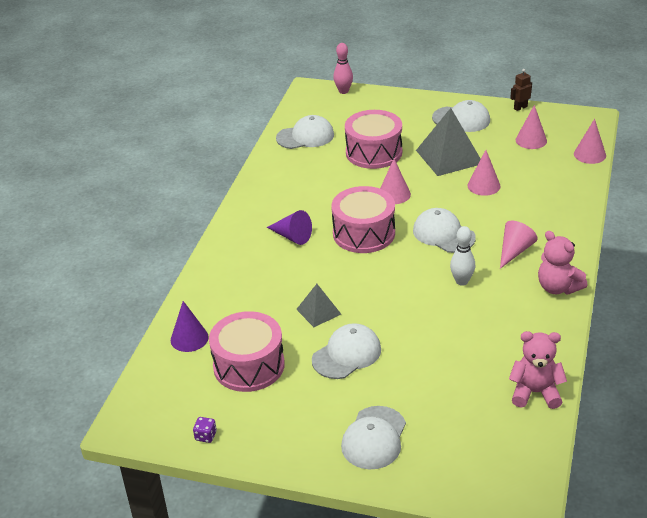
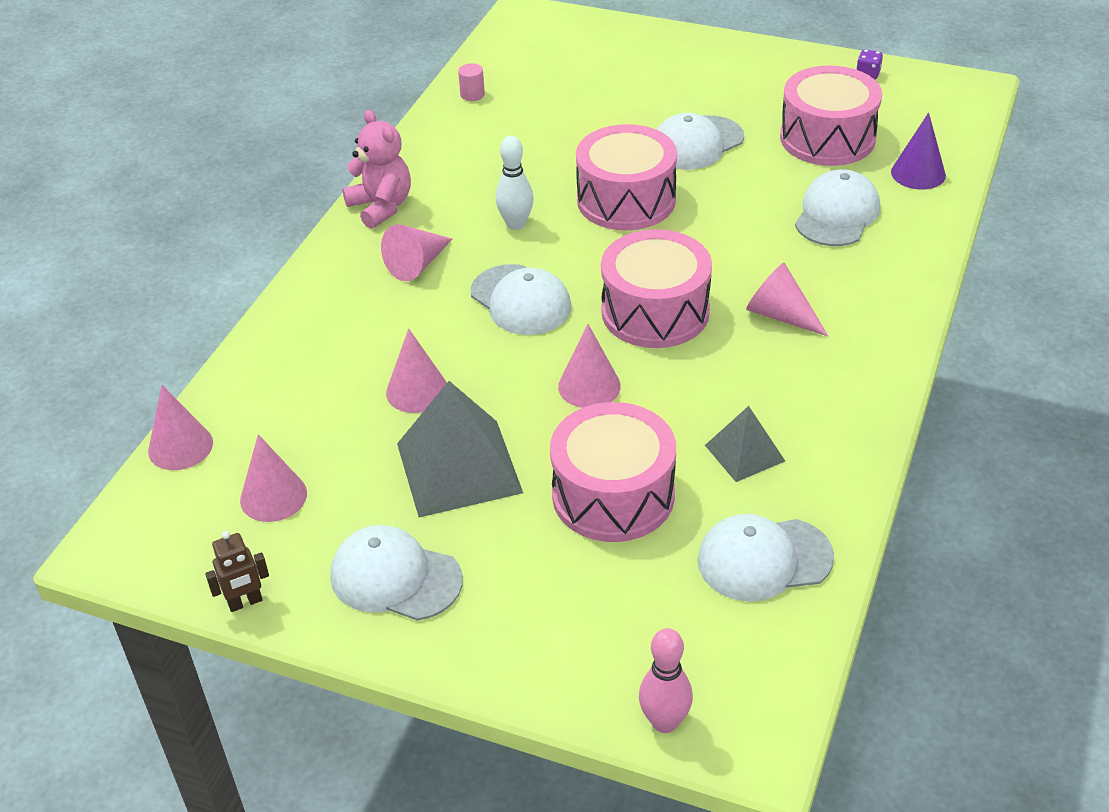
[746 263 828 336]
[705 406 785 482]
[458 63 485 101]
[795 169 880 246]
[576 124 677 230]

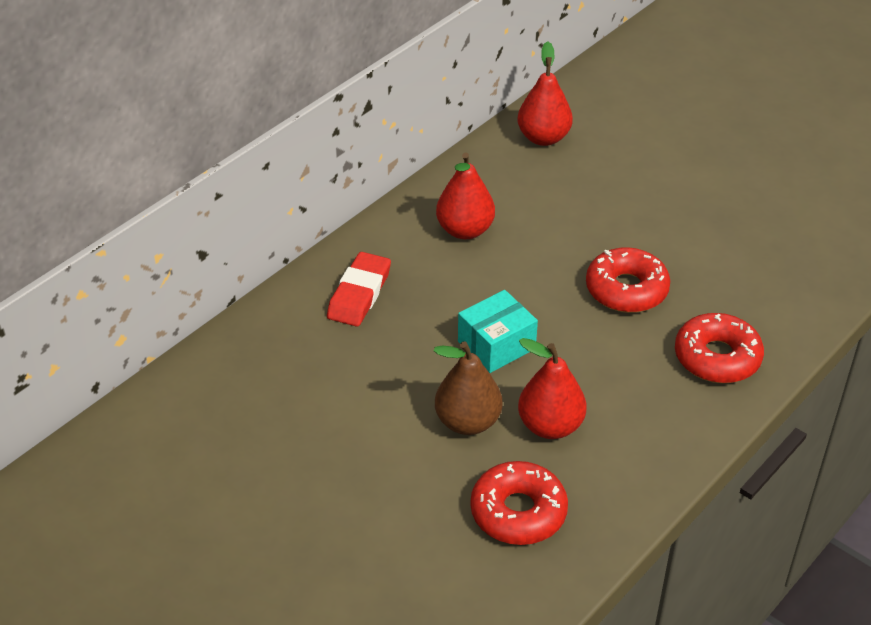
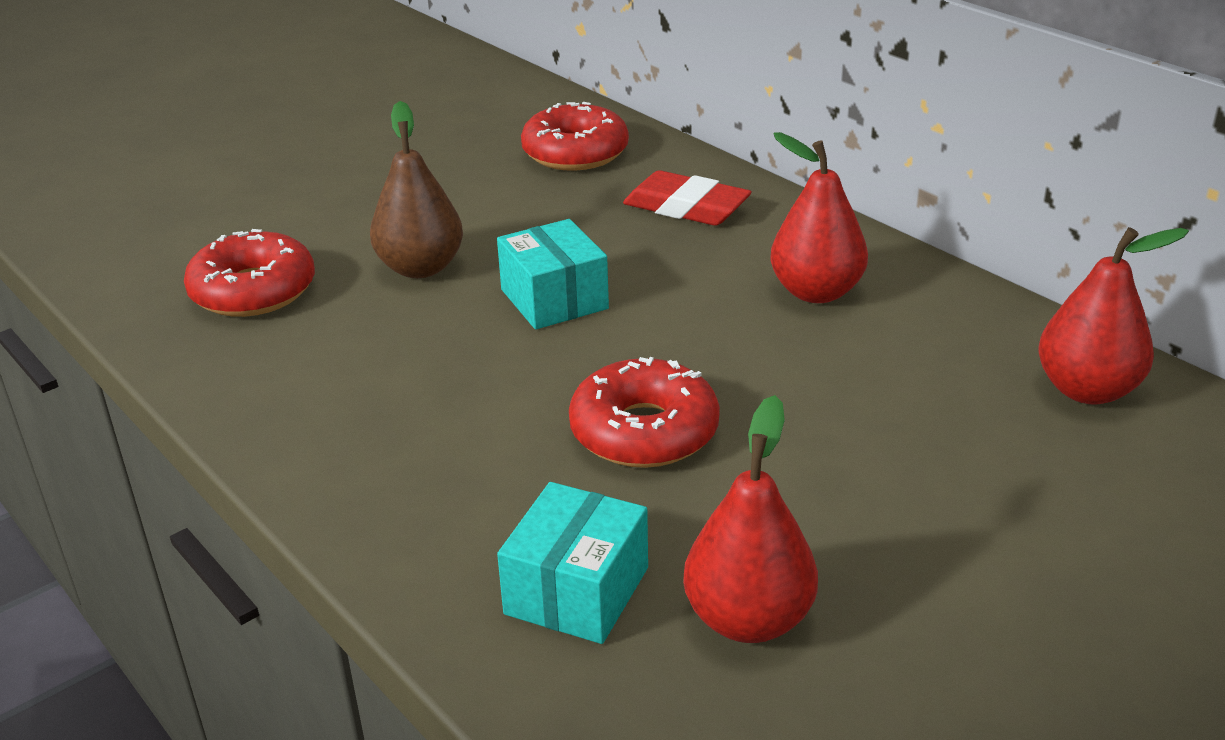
[521 102 629 171]
[683 395 818 643]
[497 482 648 644]

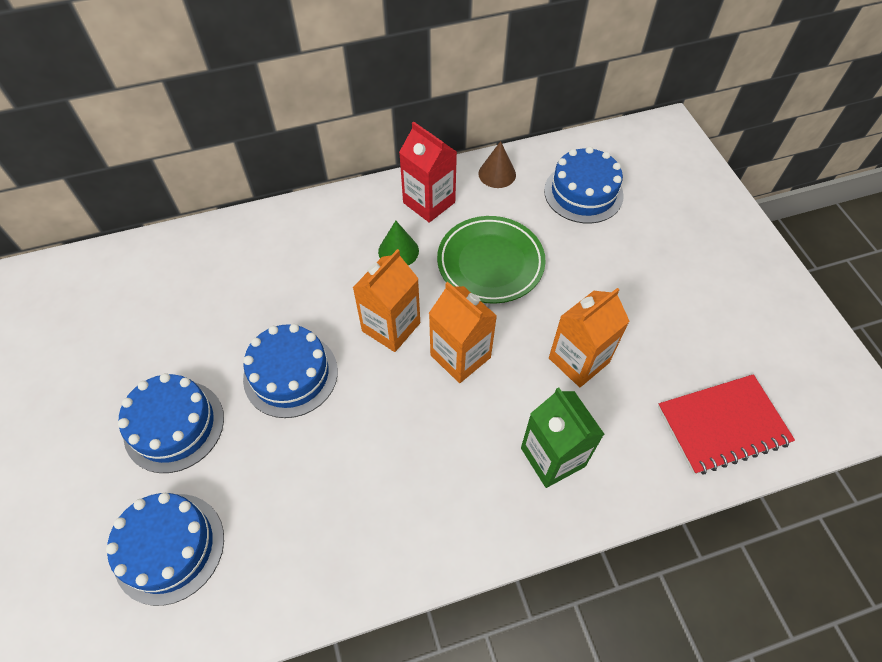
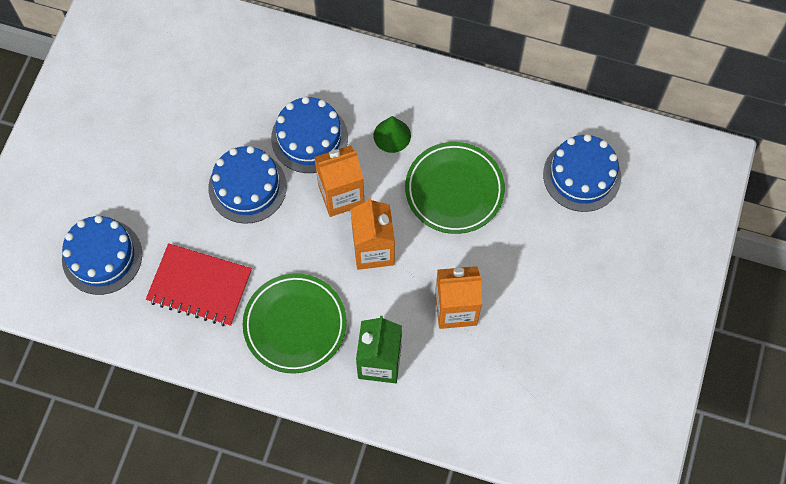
[399 121 457 223] (first image)
[478 141 516 188] (first image)
[271 96 348 173]
[146 243 252 326]
[243 273 347 374]

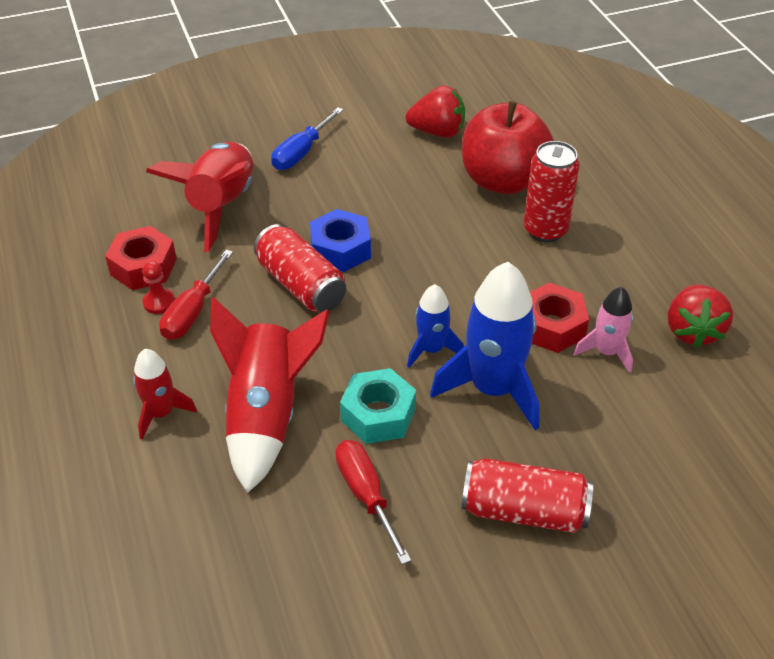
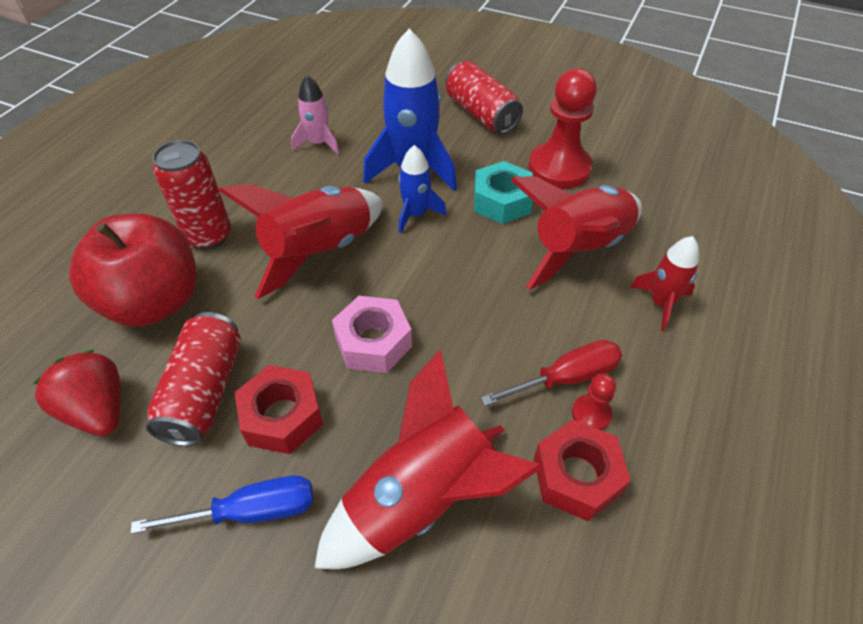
[332 296 412 373]
[146 312 241 446]
[234 365 323 454]
[668 284 733 348] (first image)
[529 68 597 189]
[219 184 383 299]

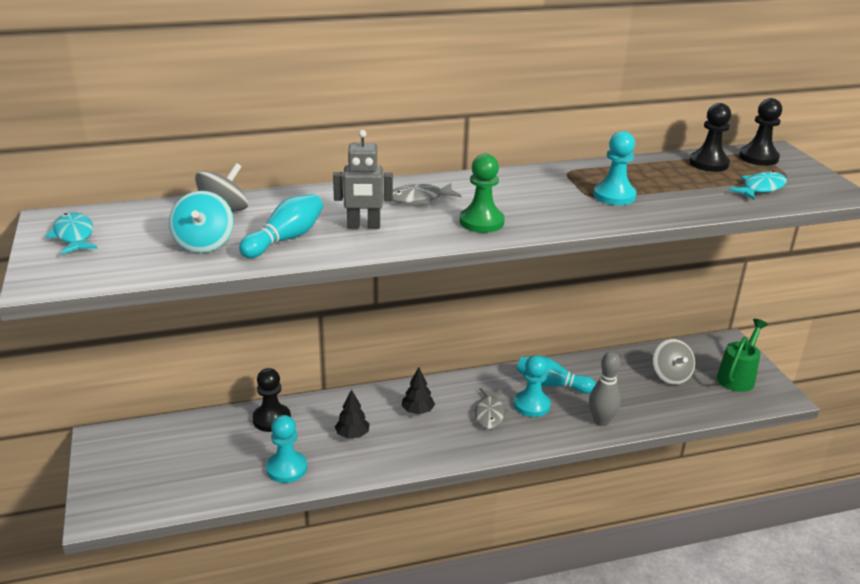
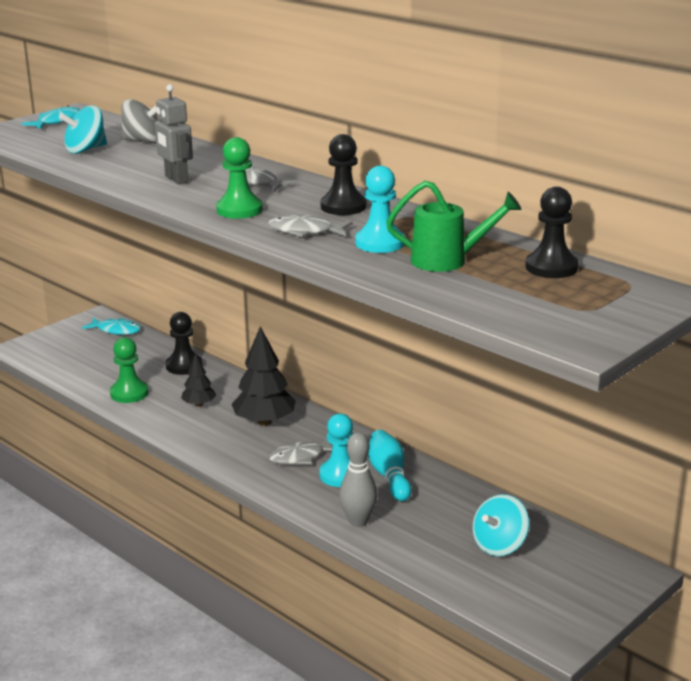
[321 134 366 215]
[82 318 141 335]
[239 194 323 258] (first image)
[386 181 522 272]
[473 494 529 556]
[231 326 296 426]
[110 337 149 403]
[268 215 352 237]

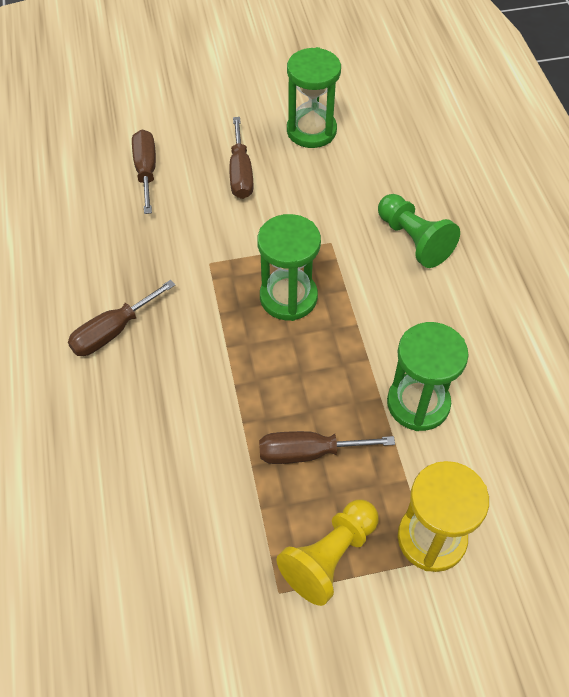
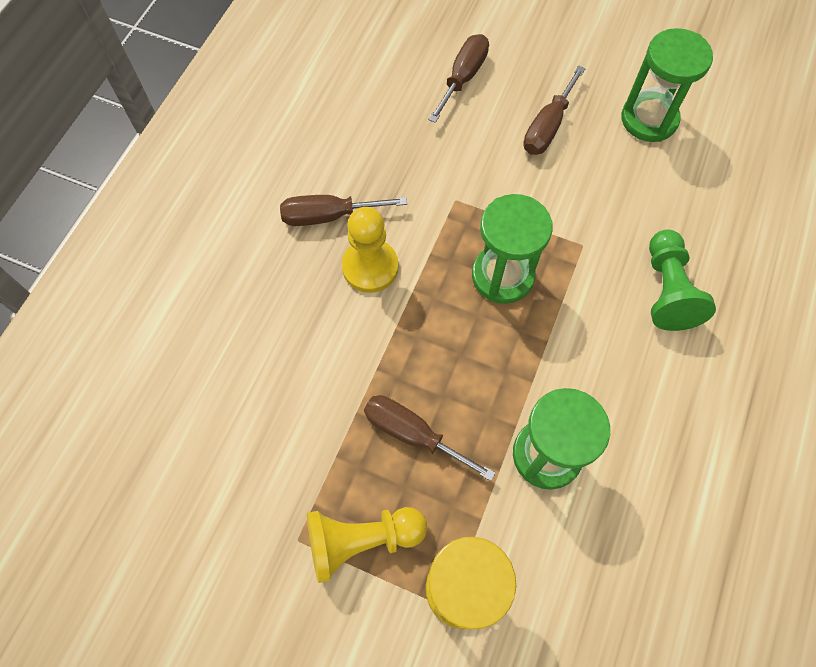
[342 207 398 293]

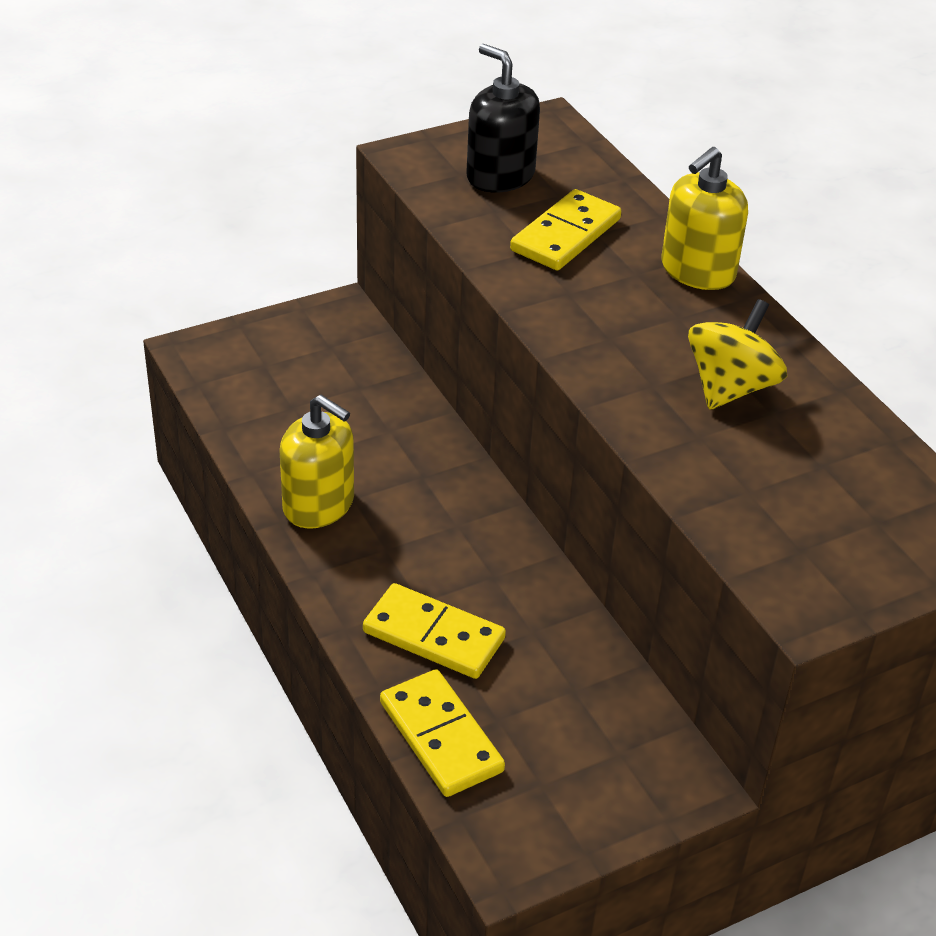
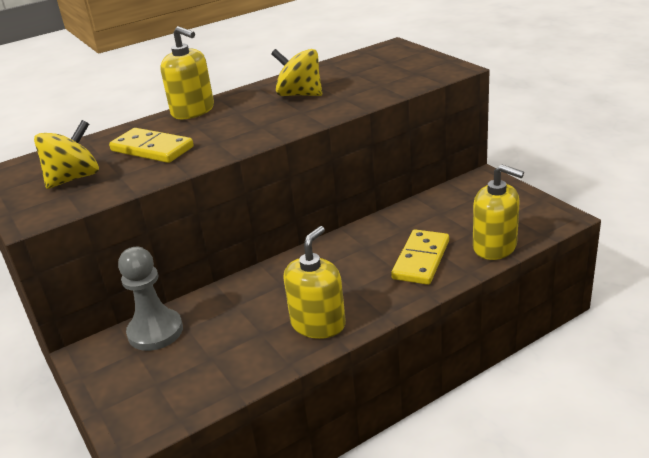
[34 120 99 189]
[473 165 524 260]
[118 247 183 351]

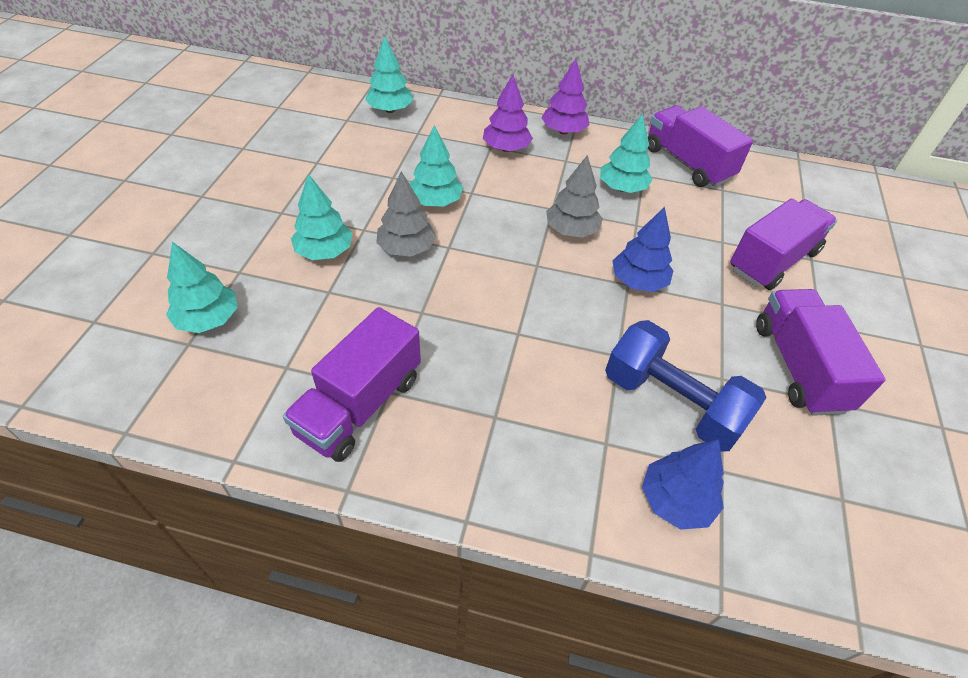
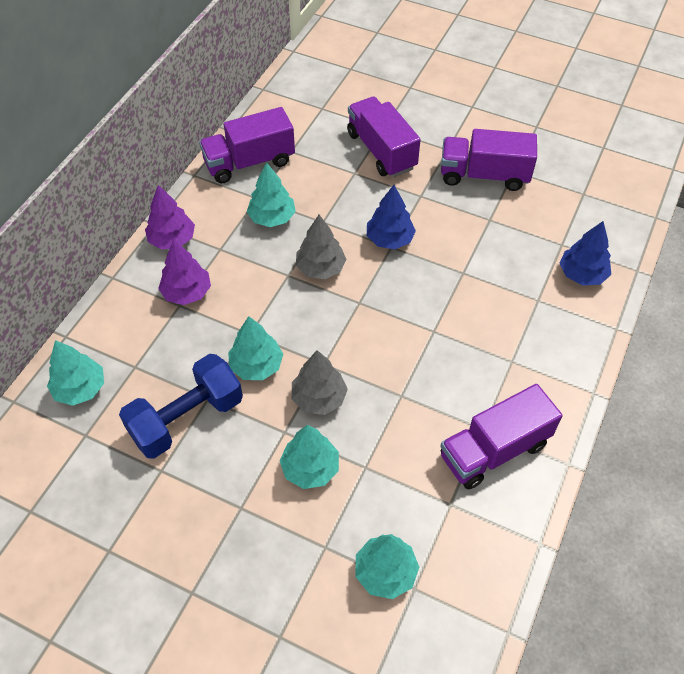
[440 384 562 490]
[119 354 243 459]

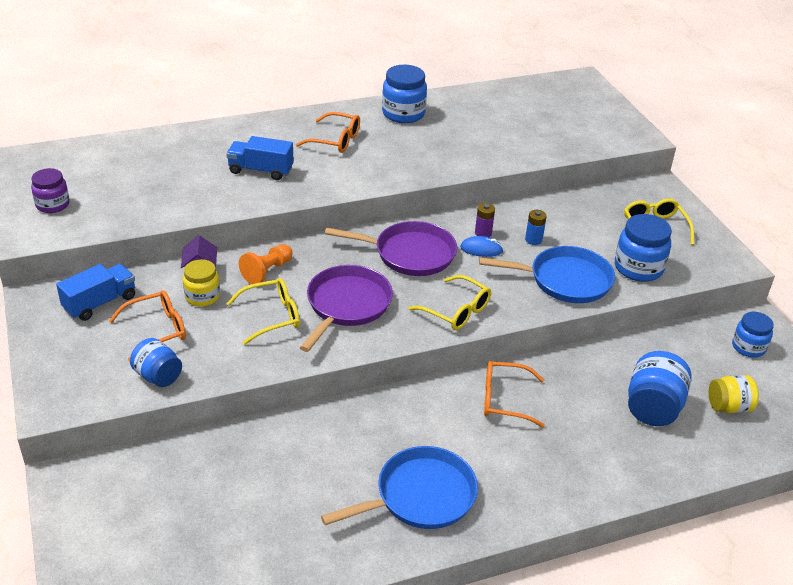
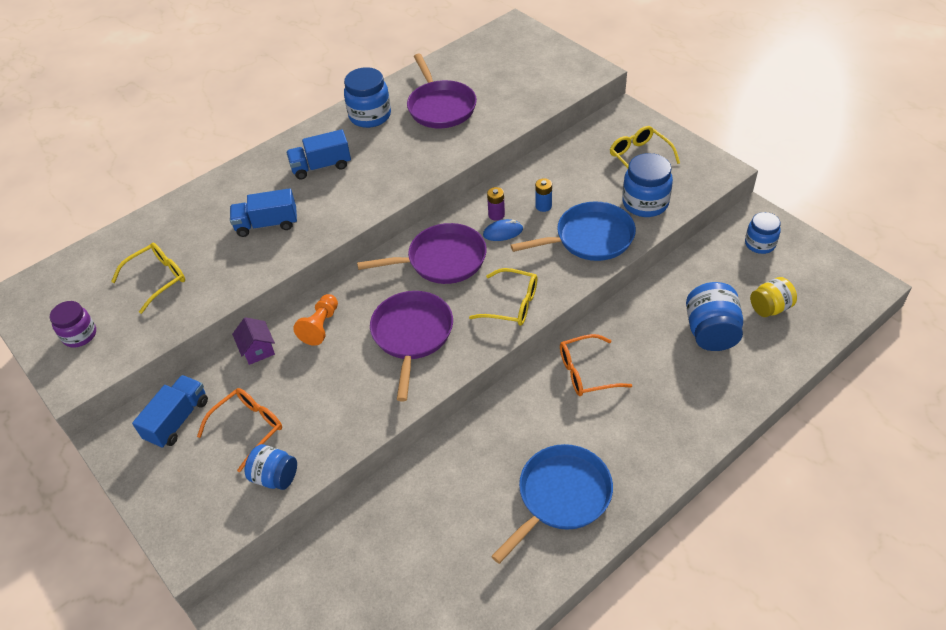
[286 129 351 180]
[183 259 220 307] (first image)
[111 243 185 314]
[407 53 477 128]

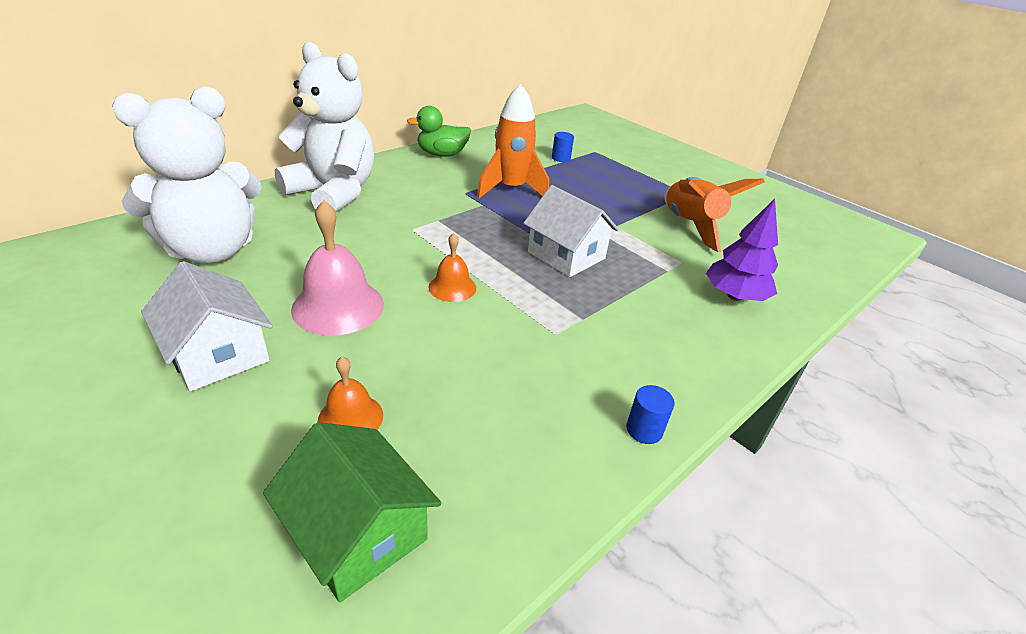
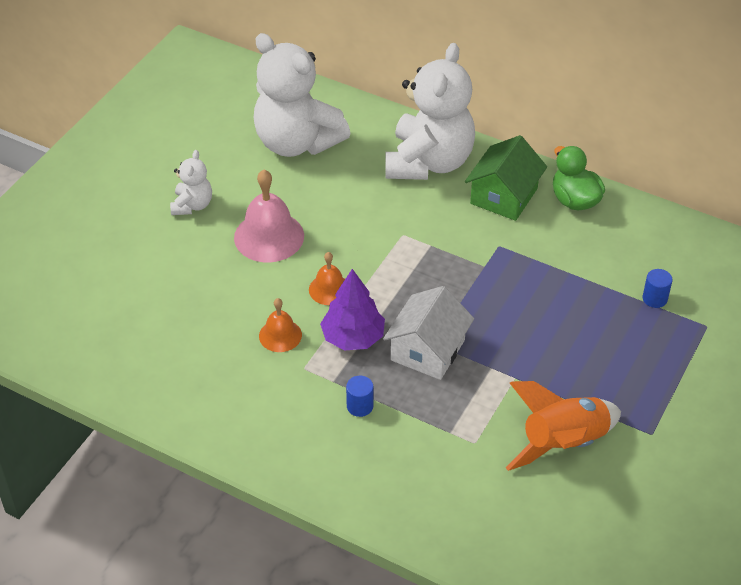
[477 84 549 199] (first image)
[320 269 385 351]
[170 150 212 215]
[259 298 302 352]
[346 376 374 417]
[465 135 547 221]

